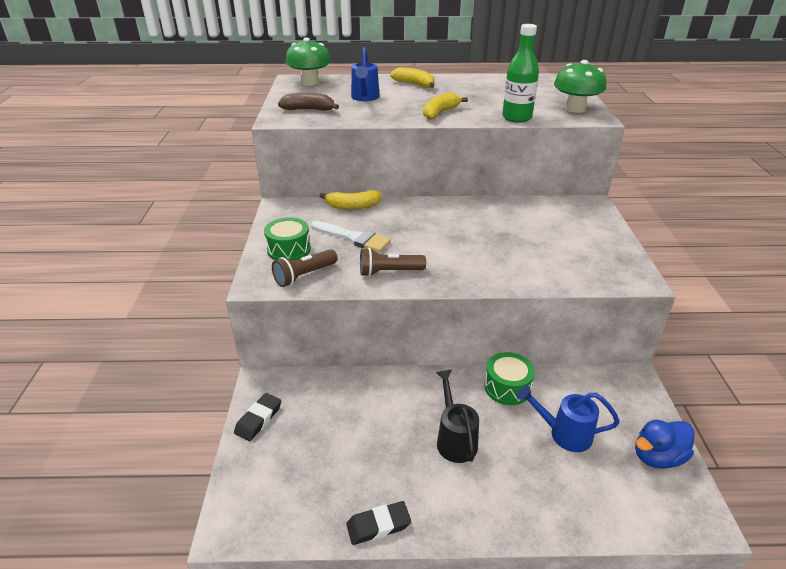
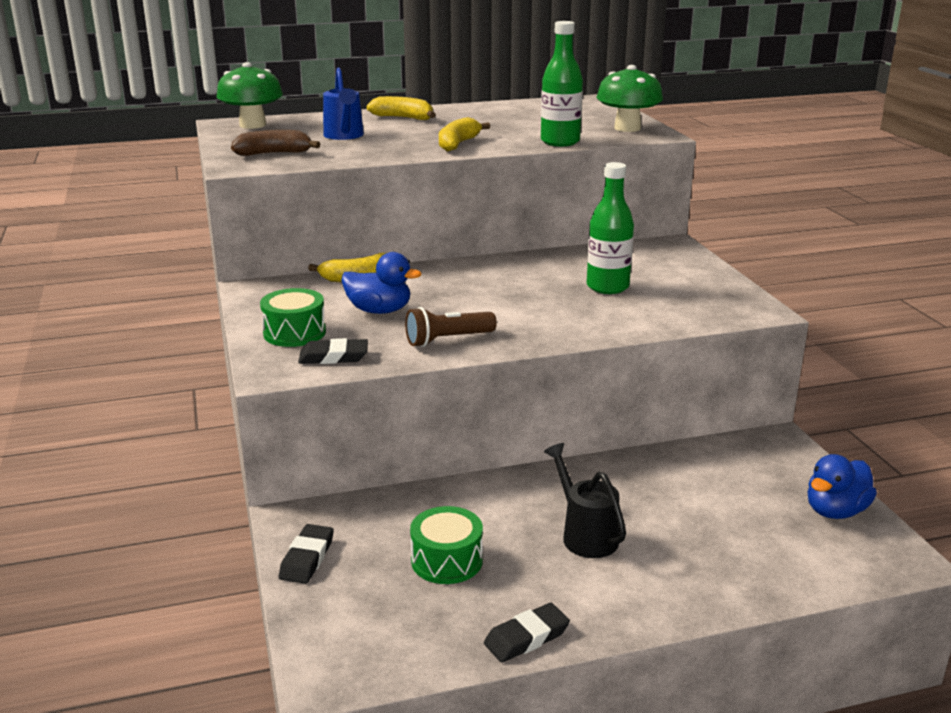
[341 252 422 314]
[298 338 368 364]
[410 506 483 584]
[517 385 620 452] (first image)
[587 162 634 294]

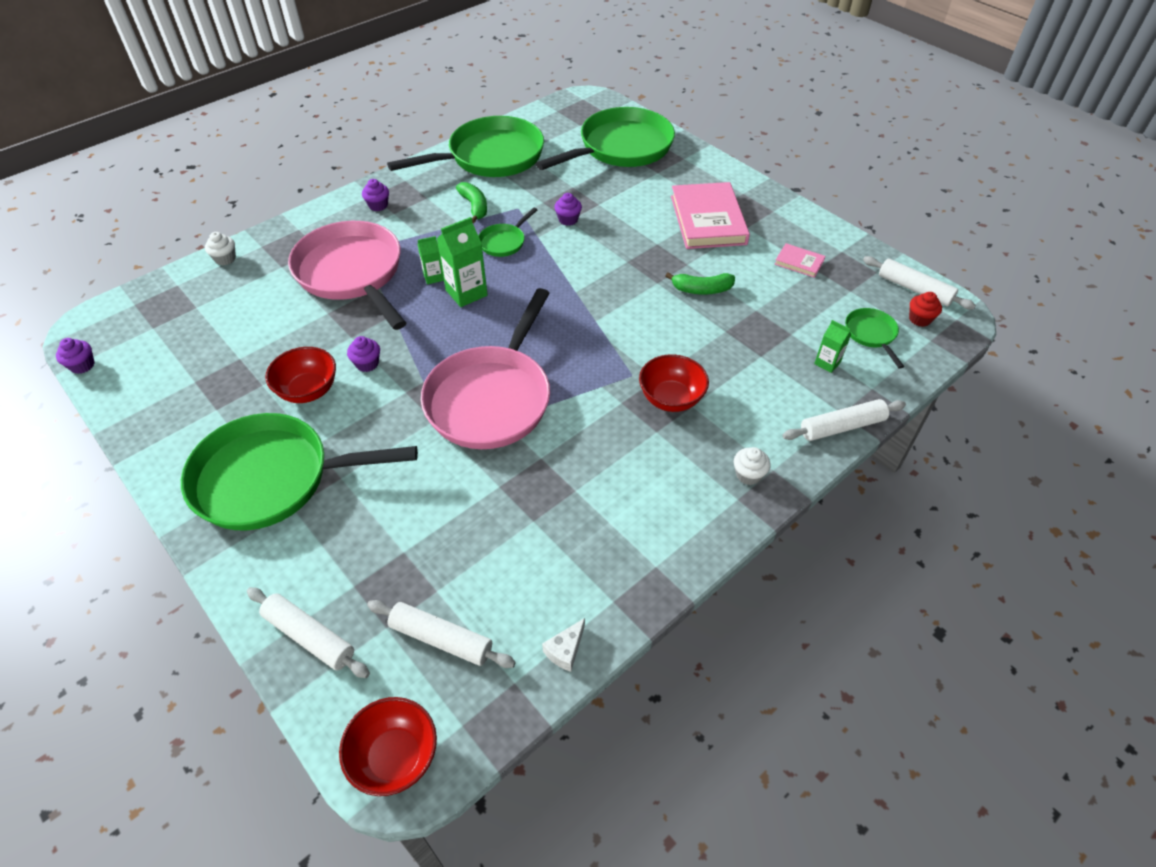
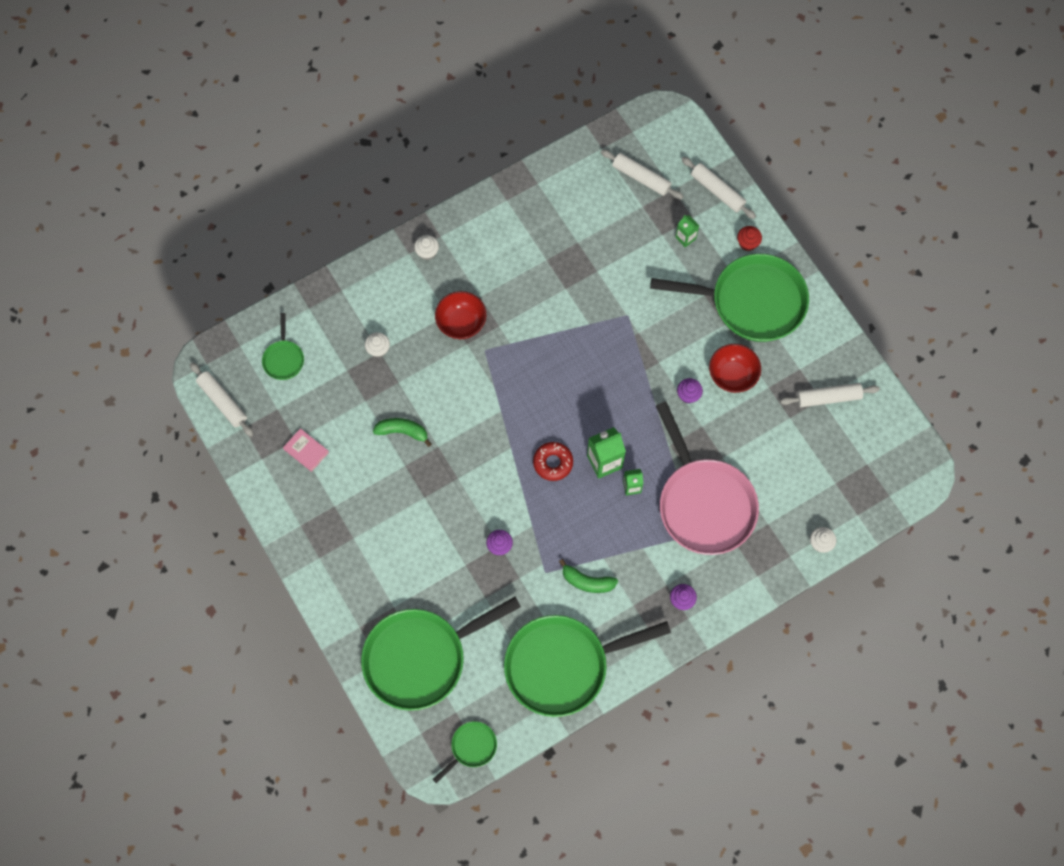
[559 559 618 593]
[671 182 750 249] (first image)
[433 721 497 783]
[421 288 550 449] (first image)
[737 226 762 251]
[675 215 699 247]
[56 338 95 374] (first image)
[780 383 880 407]
[542 618 585 672] (first image)
[339 697 437 796] (first image)
[365 332 390 358]
[533 442 573 481]

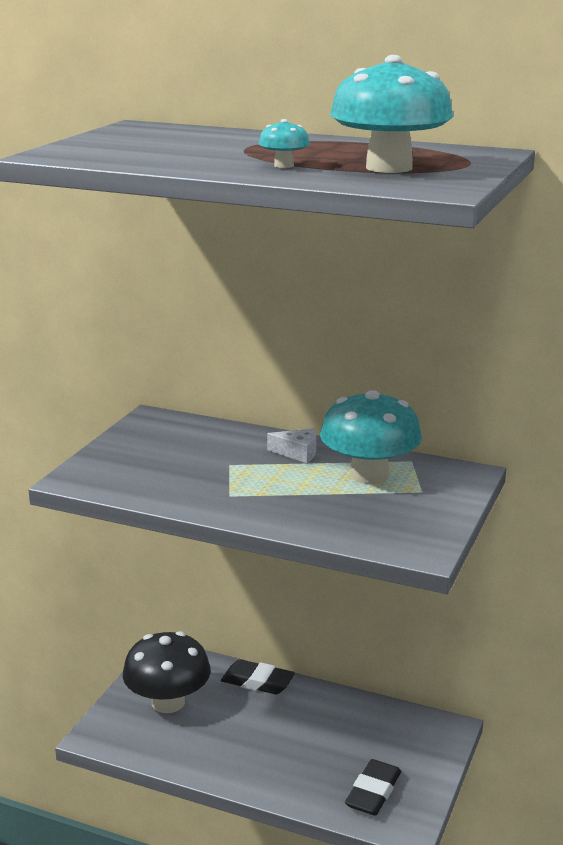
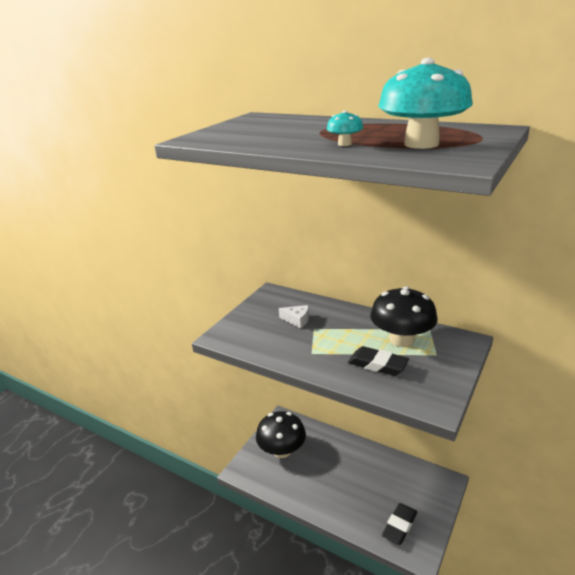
[370 286 438 347]
[279 305 309 328]
[348 346 409 376]

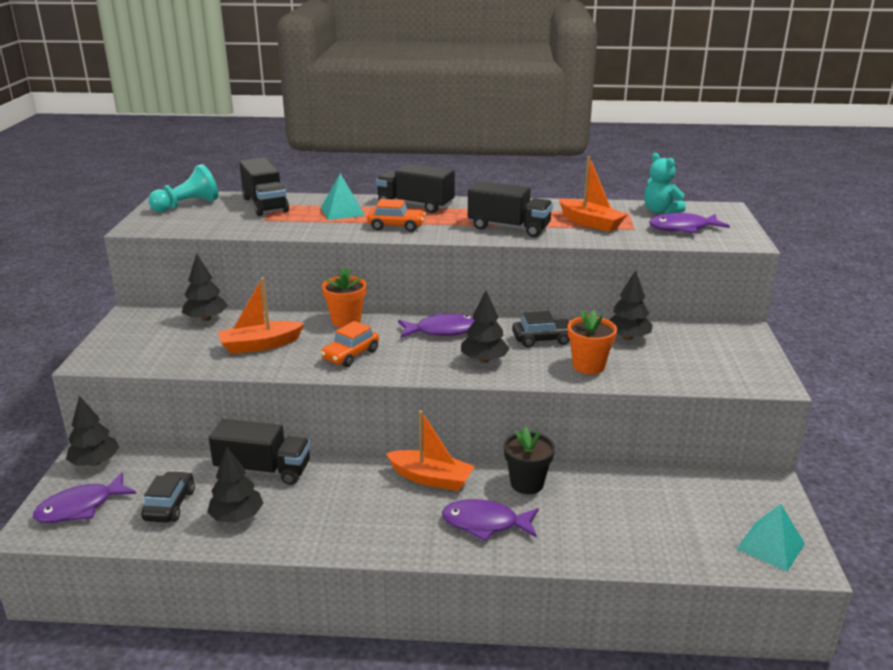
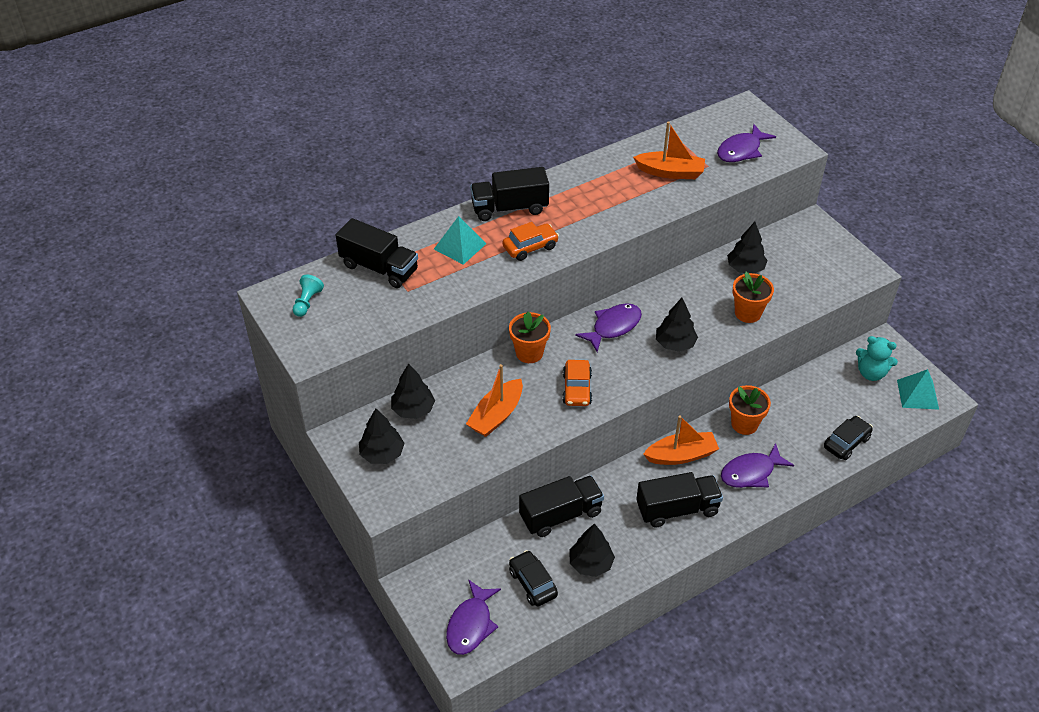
[856 336 898 381]
[293 275 324 317]
[636 472 723 528]
[824 416 873 460]
[359 409 405 464]
[729 385 771 435]

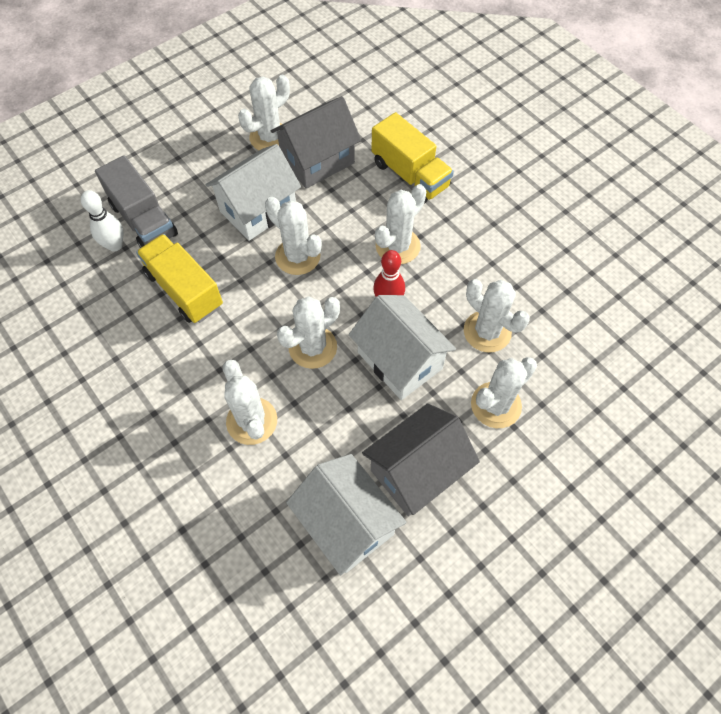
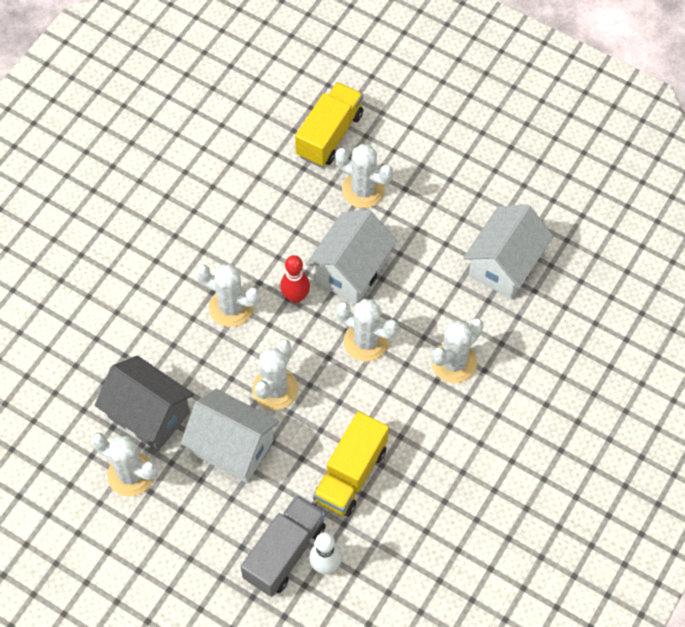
[295 82 363 167]
[464 279 530 353] (first image)
[362 403 480 516] (first image)

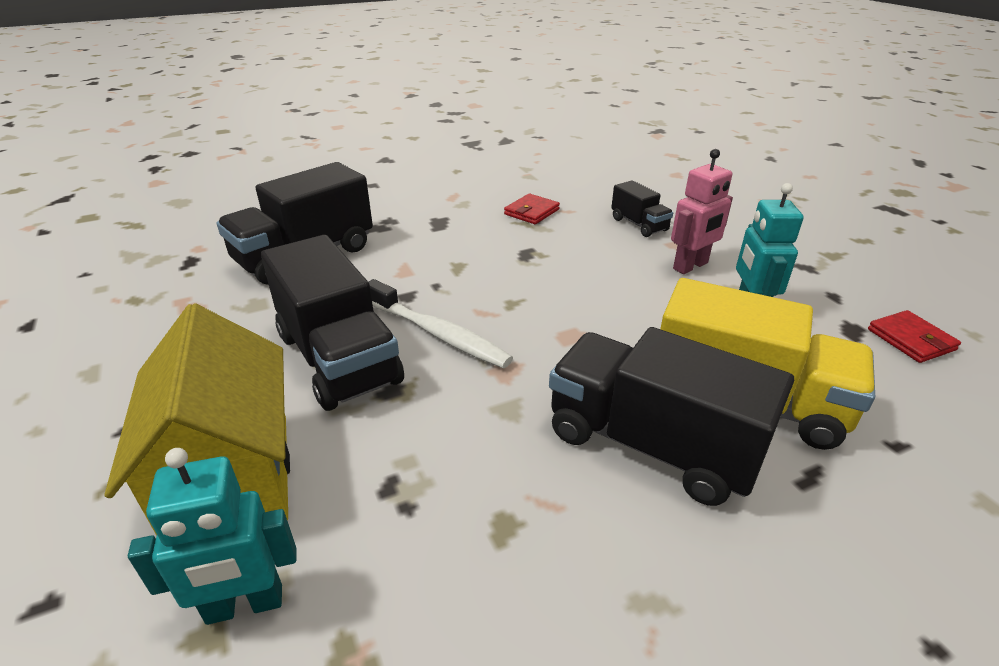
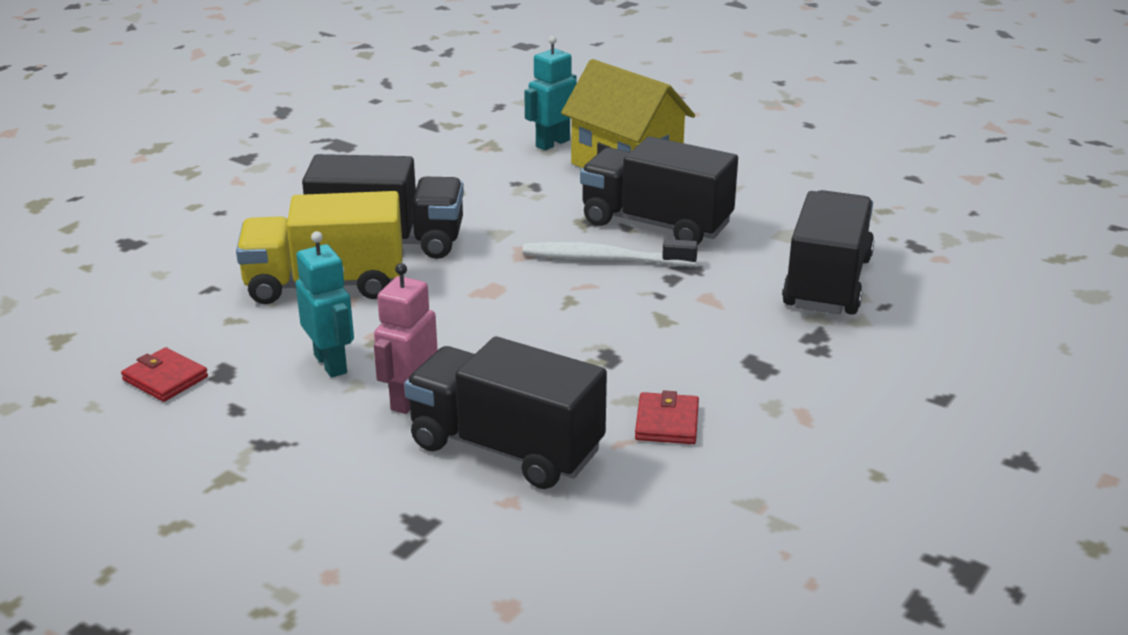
[404 337 607 489]

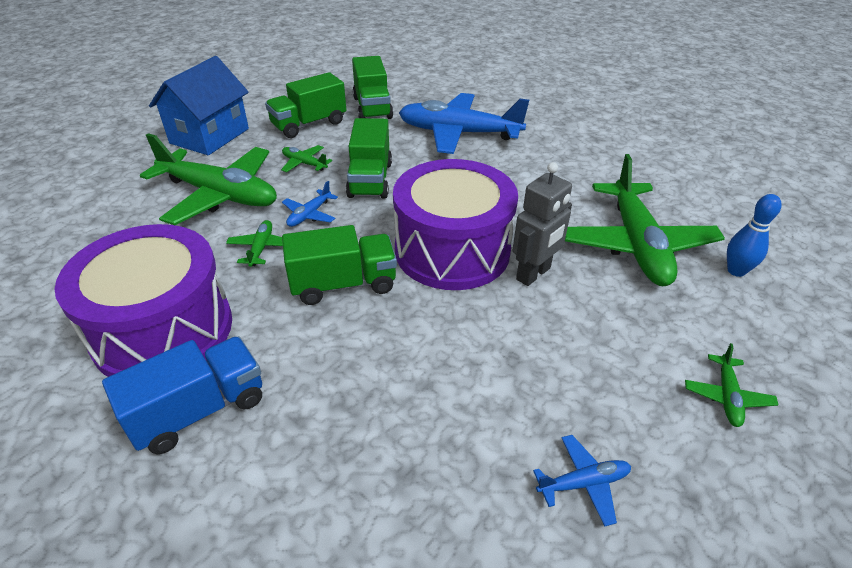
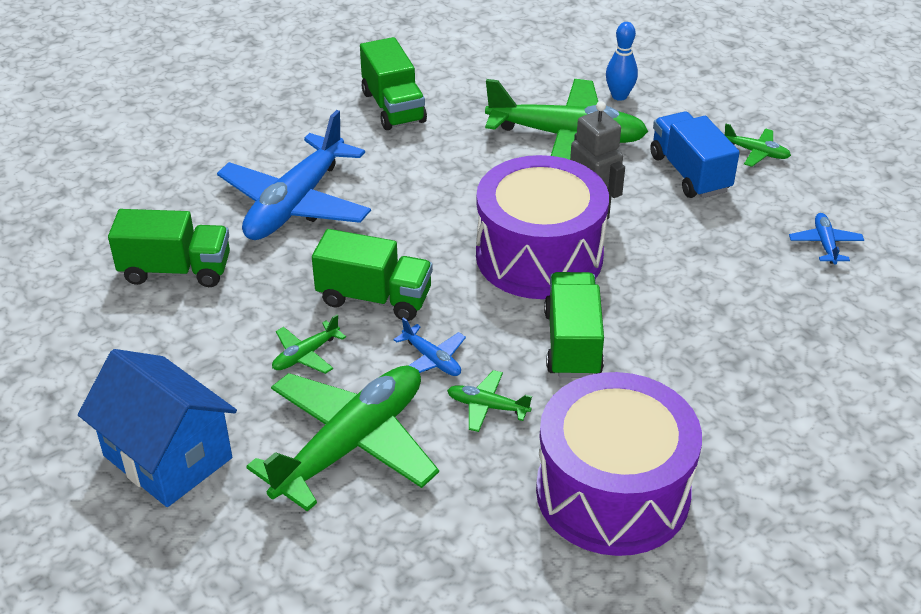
[360 37 427 130]
[650 111 740 198]

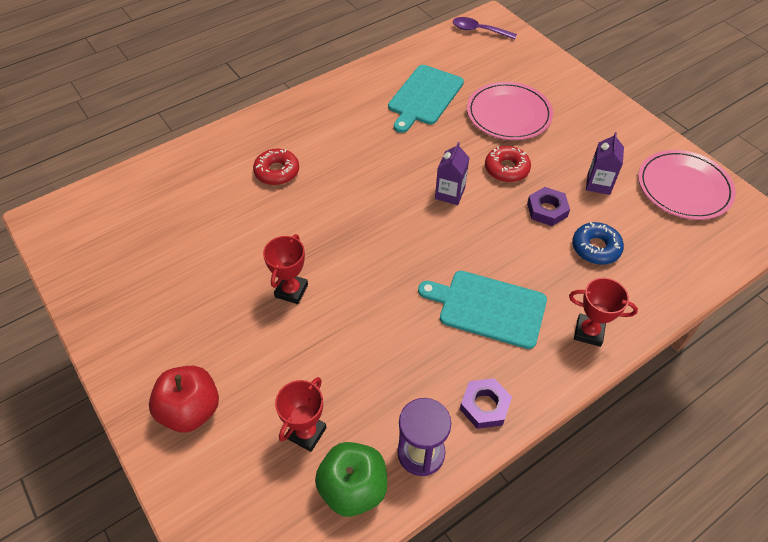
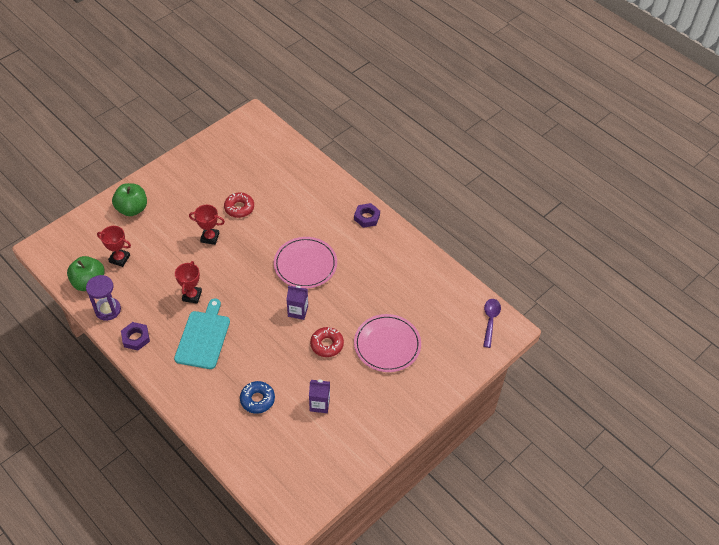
[388 65 464 133] (first image)
[224 192 254 218]
[274 237 337 289]
[354 203 380 228]
[175 261 202 304]
[112 183 147 216]

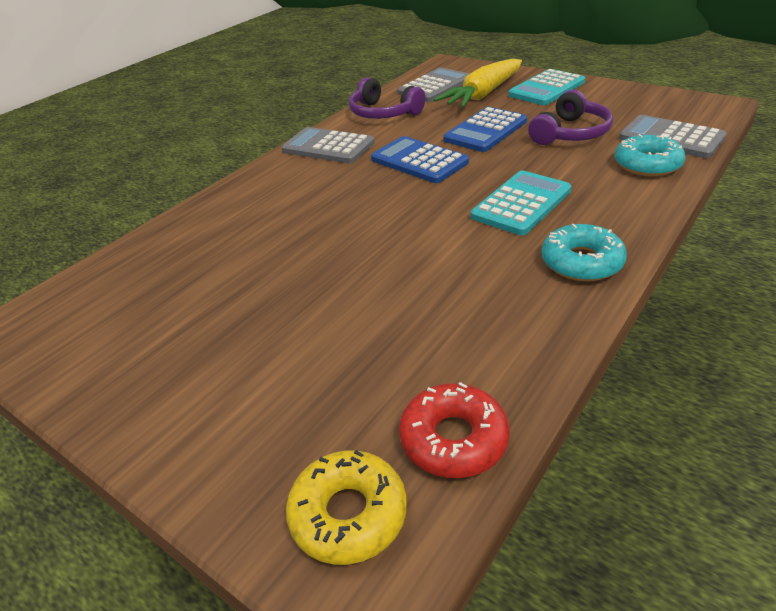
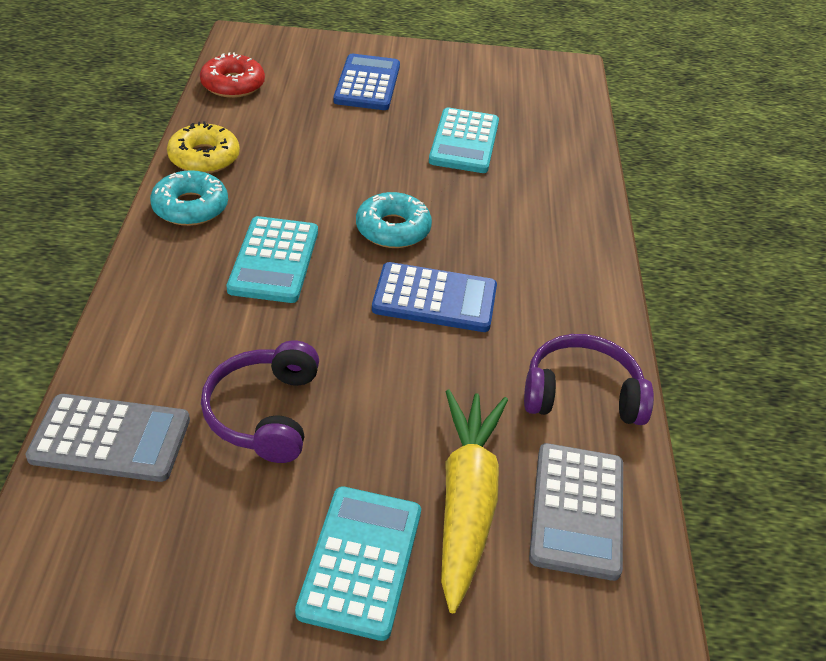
[334 54 400 110]
[282 127 375 164] (first image)
[356 192 432 248]
[167 121 240 173]
[429 108 499 173]

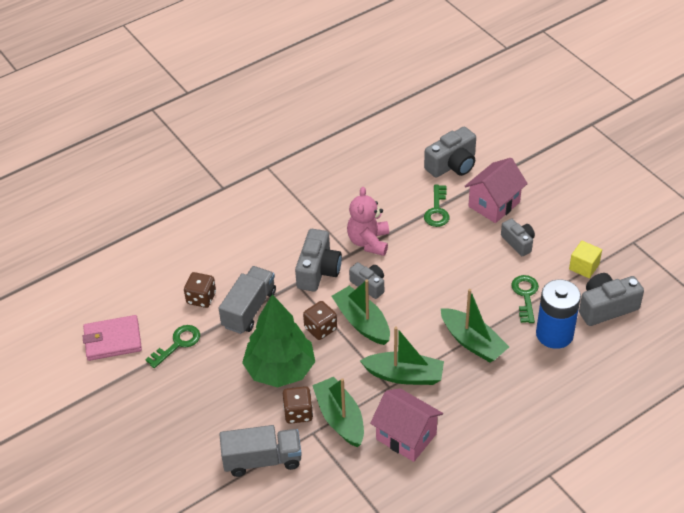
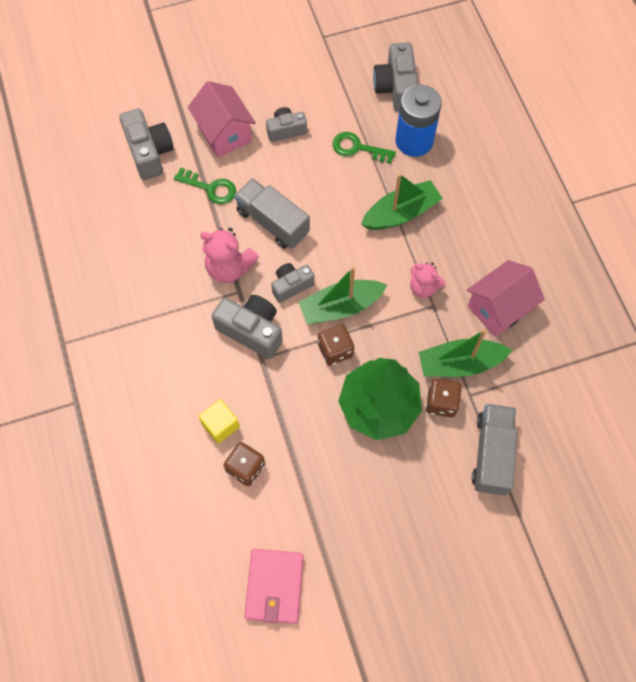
[198 399 240 444]
[234 178 310 249]
[145 325 200 368] (first image)
[410 262 445 298]

